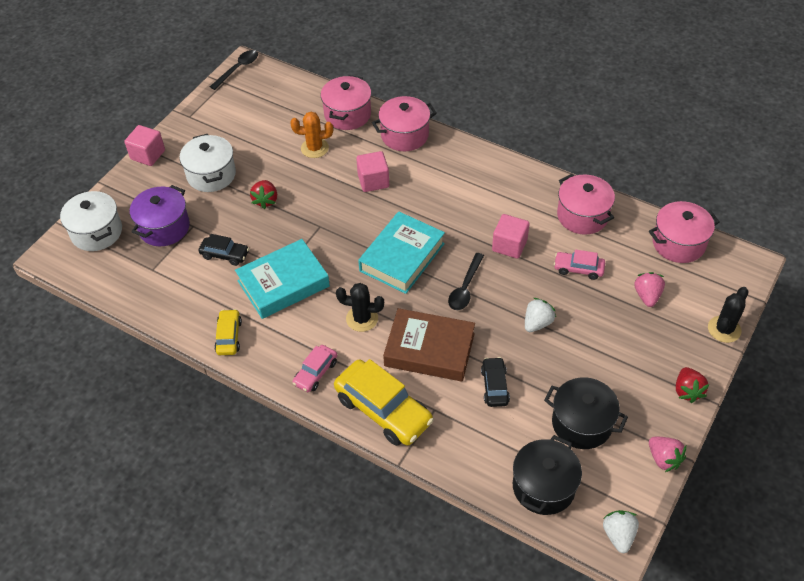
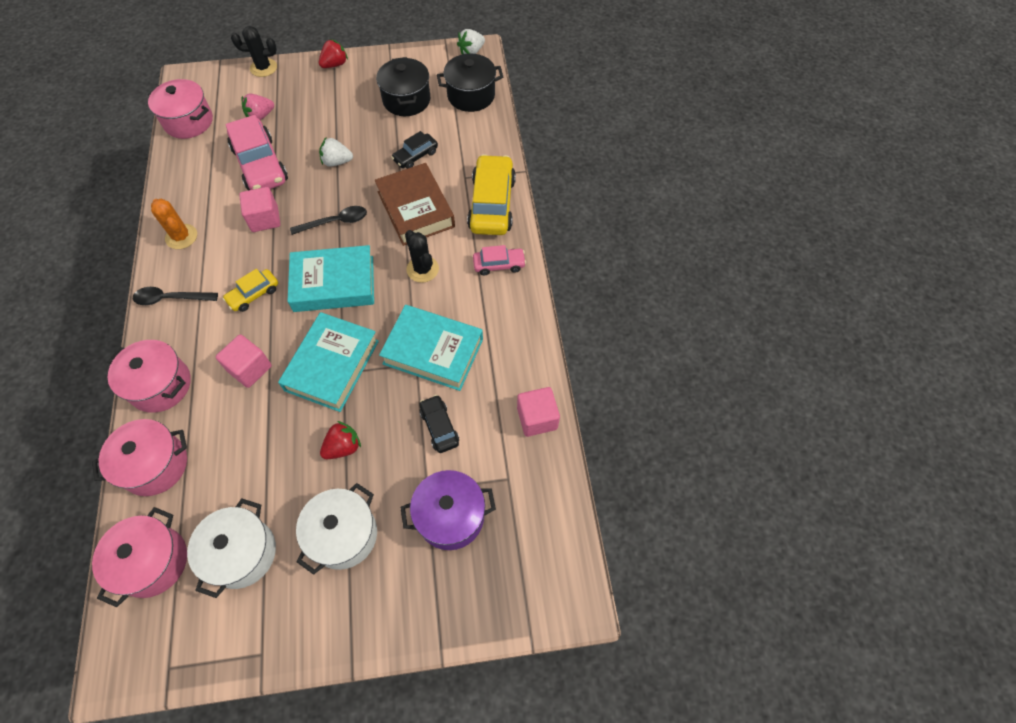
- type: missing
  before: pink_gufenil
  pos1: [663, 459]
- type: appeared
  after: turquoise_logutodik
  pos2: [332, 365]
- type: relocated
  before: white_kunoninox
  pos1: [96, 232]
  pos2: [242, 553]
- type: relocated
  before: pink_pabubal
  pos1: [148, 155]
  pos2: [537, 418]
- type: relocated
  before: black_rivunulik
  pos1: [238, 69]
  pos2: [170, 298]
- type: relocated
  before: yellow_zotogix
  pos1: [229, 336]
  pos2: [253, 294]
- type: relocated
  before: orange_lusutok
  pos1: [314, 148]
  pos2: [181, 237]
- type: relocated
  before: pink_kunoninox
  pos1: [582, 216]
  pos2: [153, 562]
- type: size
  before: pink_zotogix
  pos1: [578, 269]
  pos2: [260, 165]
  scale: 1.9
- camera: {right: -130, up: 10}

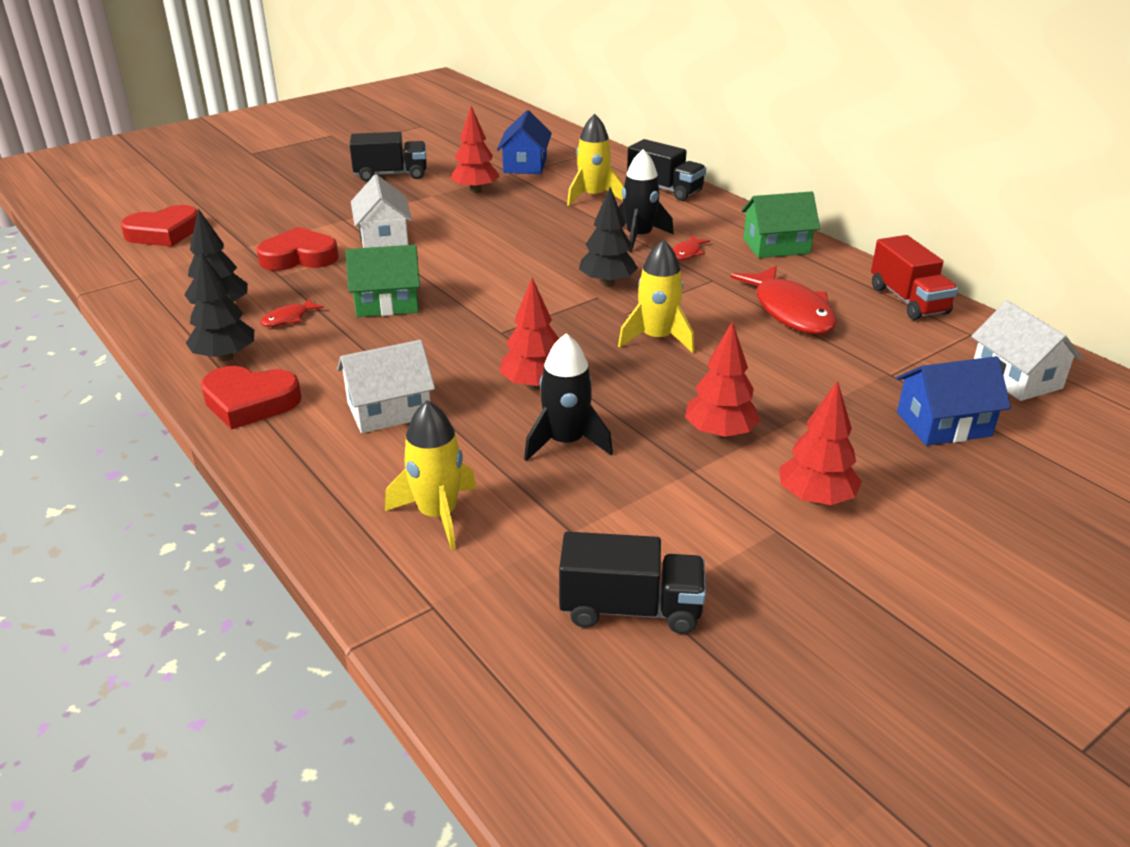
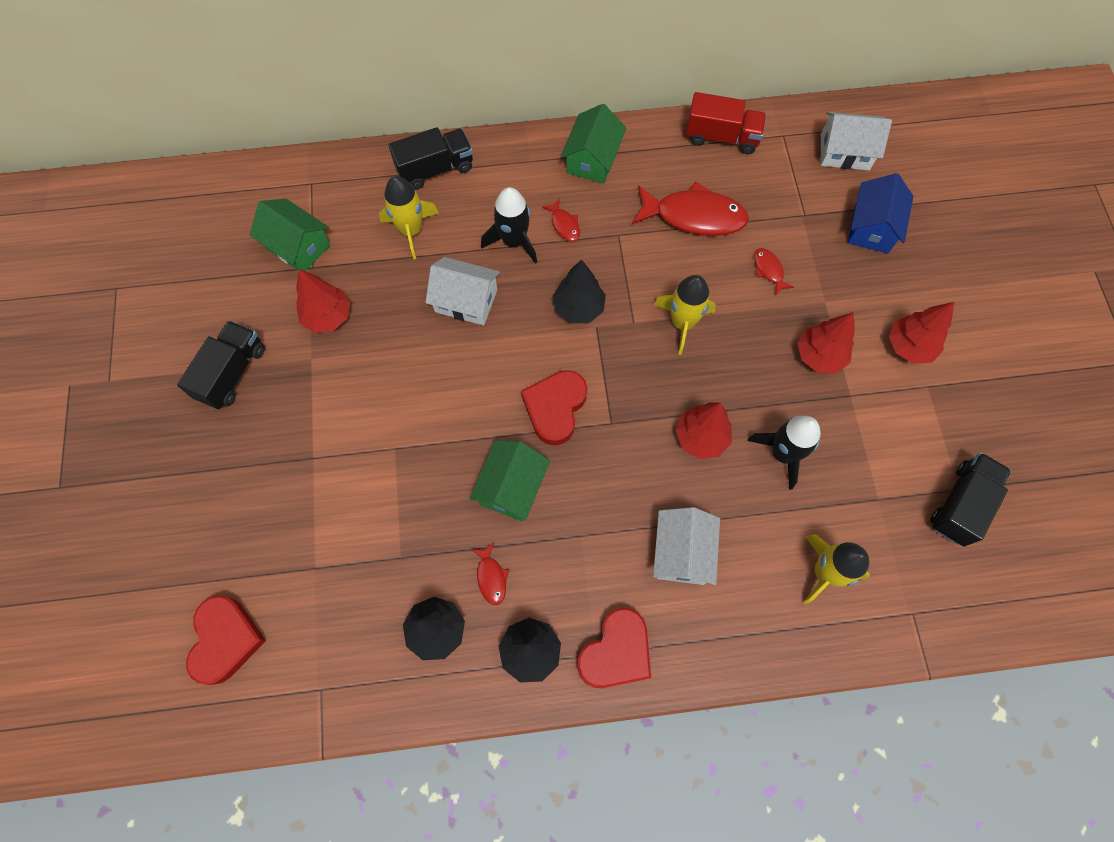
- type: appeared
  after: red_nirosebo
  pos2: [769, 270]
- type: relocated
  before: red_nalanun
  pos1: [299, 257]
  pos2: [555, 408]
- type: relocated
  before: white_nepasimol
  pos1: [383, 237]
  pos2: [466, 301]
- type: colour
  before: blue_nepasimol
  after: green_nepasimol
  pos1: [525, 165]
  pos2: [298, 246]
- camera: {right: -60, up: 35}

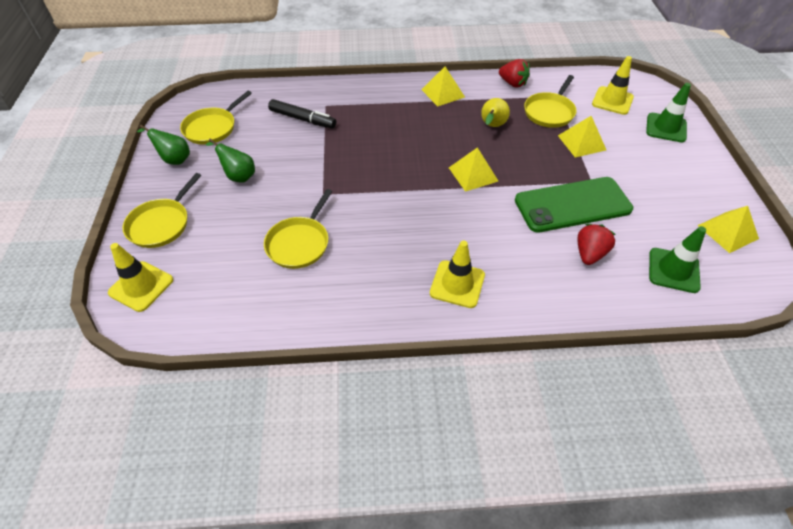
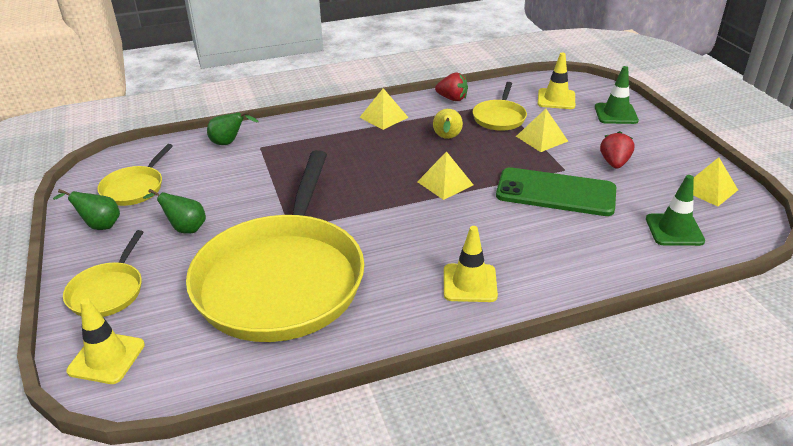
- type: missing
  before: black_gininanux
  pos1: [302, 119]
- type: appeared
  after: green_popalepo
  pos2: [229, 143]
- type: relocated
  before: red_gufenil
  pos1: [589, 254]
  pos2: [614, 163]
- type: spun
  before: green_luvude
  pos1: [572, 205]
  pos2: [555, 192]
  turn: 45
- type: size
  before: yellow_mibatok
  pos1: [299, 243]
  pos2: [282, 279]
  scale: 2.34
- camera: {right: -15, up: -15}

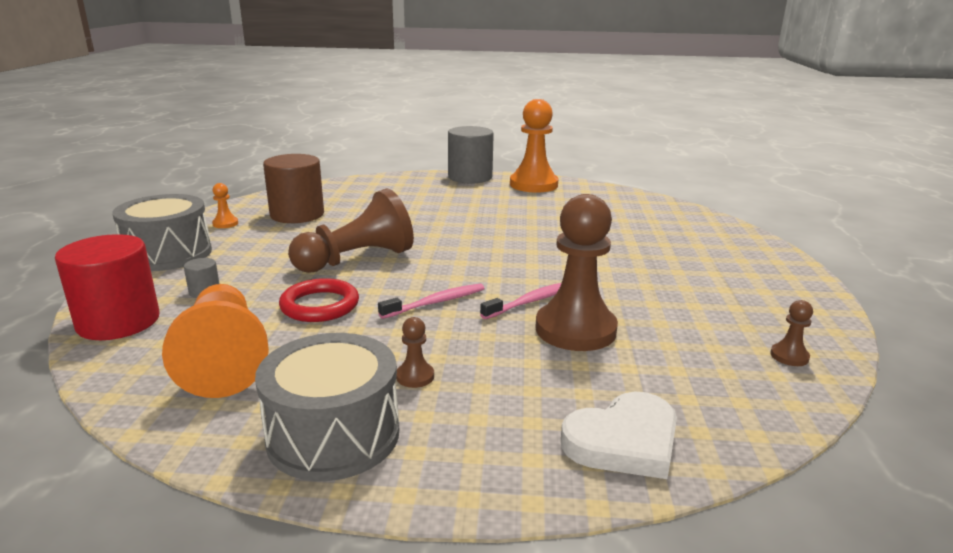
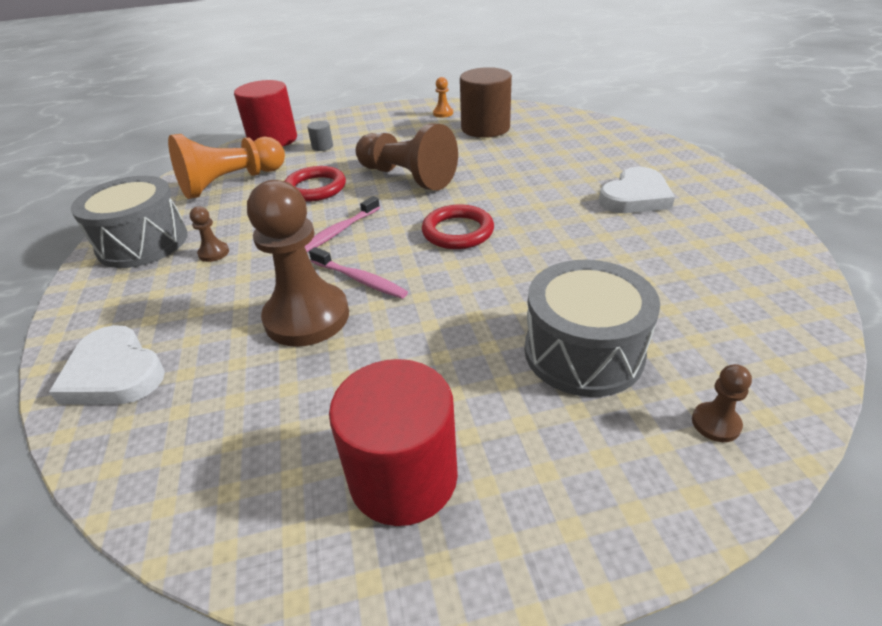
- type: missing
  before: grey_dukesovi
  pos1: [470, 177]
- type: missing
  before: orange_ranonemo
  pos1: [533, 185]
- type: appeared
  after: red_dukesovi
  pos2: [403, 476]
- type: appeared
  after: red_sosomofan
  pos2: [457, 231]
- type: appeared
  after: white_nalanun
  pos2: [635, 197]
- type: relocated
  before: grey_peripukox
  pos1: [168, 254]
  pos2: [583, 352]
- type: relocated
  before: brown_ranonemo
  pos1: [789, 356]
  pos2: [716, 423]
- type: spun
  before: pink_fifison
  pos1: [436, 302]
  pos2: [338, 232]
  turn: 90
- camera: {right: 75, up: 15}

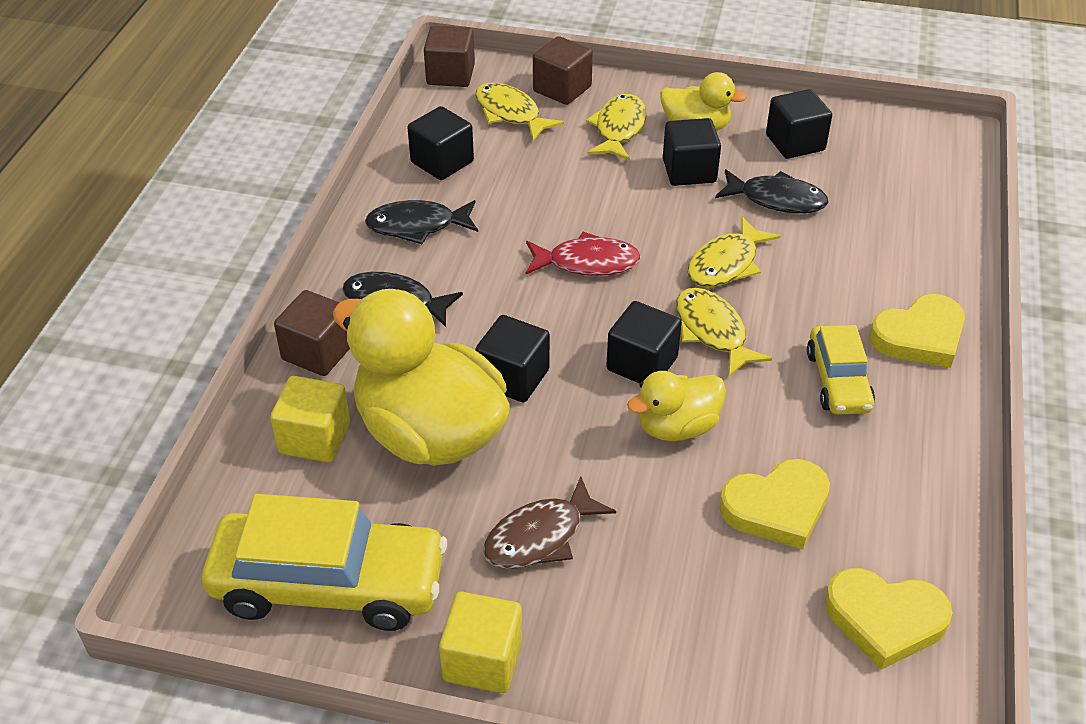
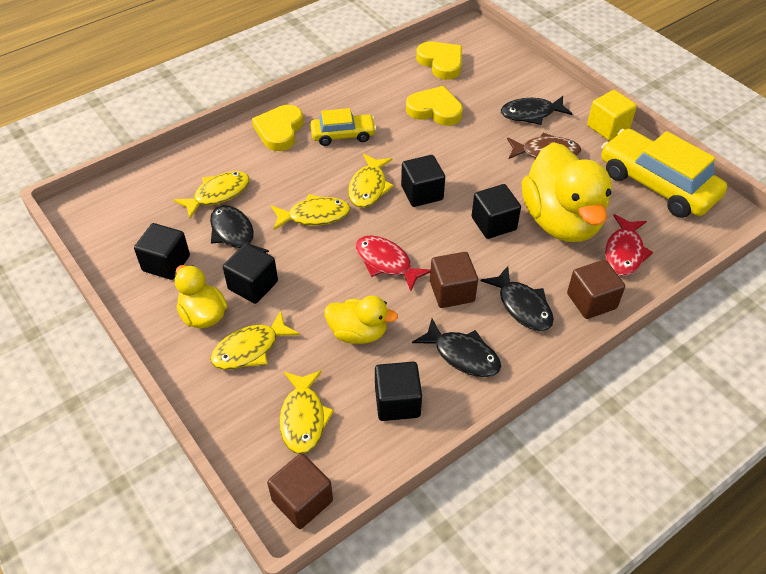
- type: appeared
  after: yellow_nirosebo
  pos2: [218, 194]
- type: appeared
  after: black_nirosebo
  pos2: [531, 114]
- type: relocated
  before: brown_pabubal
  pos1: [562, 89]
  pos2: [452, 291]
- type: relocated
  before: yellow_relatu
  pos1: [676, 427]
  pos2: [358, 333]
- type: exchanged
  before: yellow_pabubal
  after: red_nirosebo
  pos1: [314, 438]
  pos2: [624, 252]
- type: spun
  before: yellow_zotogix
  pos1: [838, 381]
  pos2: [343, 135]
  turn: 45
- type: spun
  before: yellow_nalanun
  pos1: [919, 336]
  pos2: [279, 131]
  turn: -90
- camera: {right: -140, up: 5}

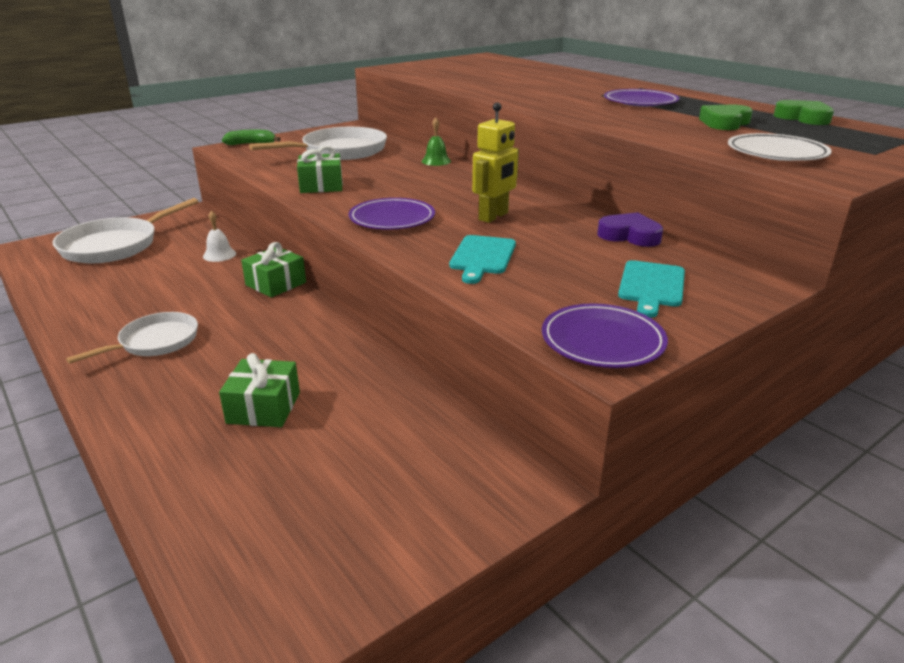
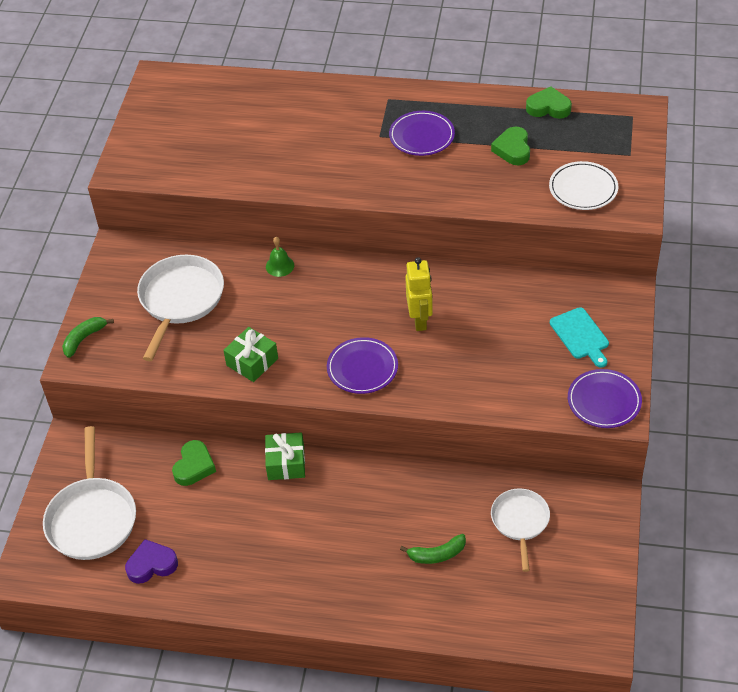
- type: missing
  before: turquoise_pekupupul
  pos1: [482, 257]
- type: relocated
  before: white_mibatok
  pos1: [155, 342]
  pos2: [520, 522]
- type: relocated
  before: purple_nalanun
  pos1: [629, 235]
  pos2: [151, 564]
- type: exchanged
  before: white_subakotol
  after: green_nalanun
  pos1: [219, 255]
  pos2: [194, 466]
- type: exchanged
  before: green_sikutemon
  after: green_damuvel
  pos1: [264, 407]
  pos2: [437, 554]
- camera: {right: -40, up: 20}

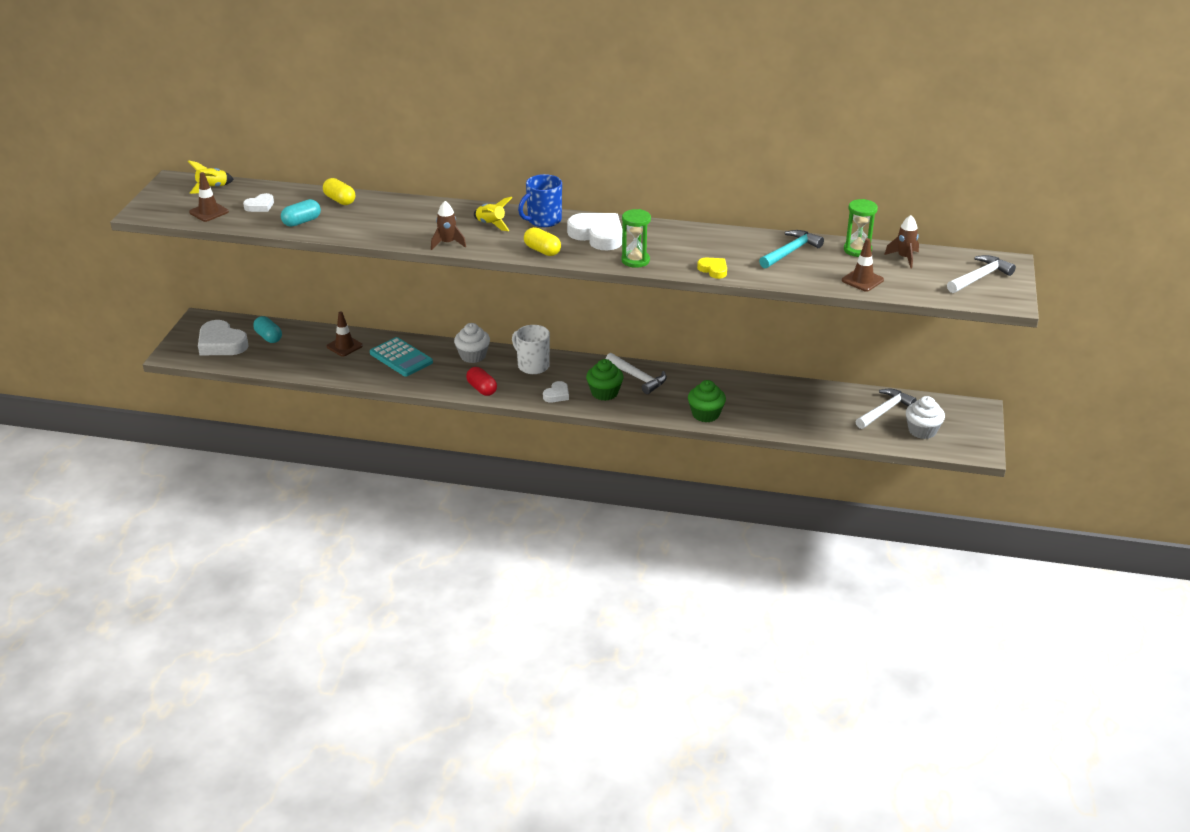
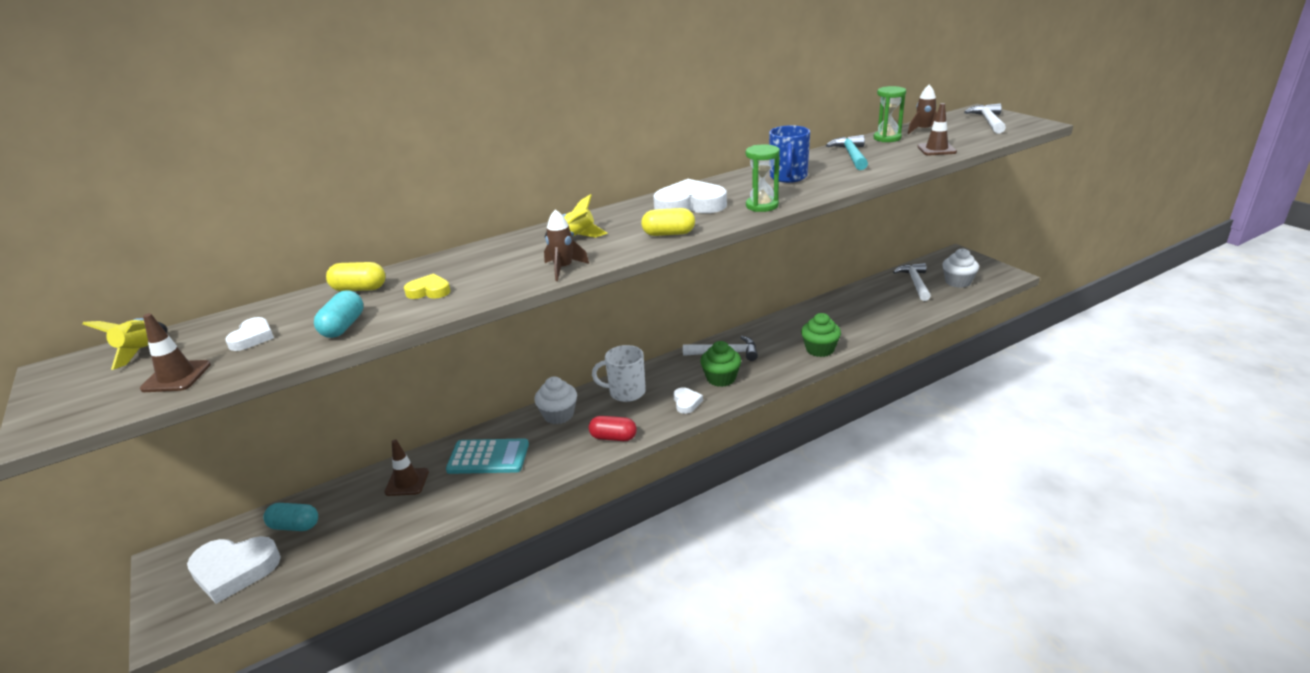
- type: relocated
  before: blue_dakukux
  pos1: [543, 220]
  pos2: [788, 177]
- type: relocated
  before: yellow_nalanun
  pos1: [713, 270]
  pos2: [429, 291]
- camera: {right: -40, up: -5}

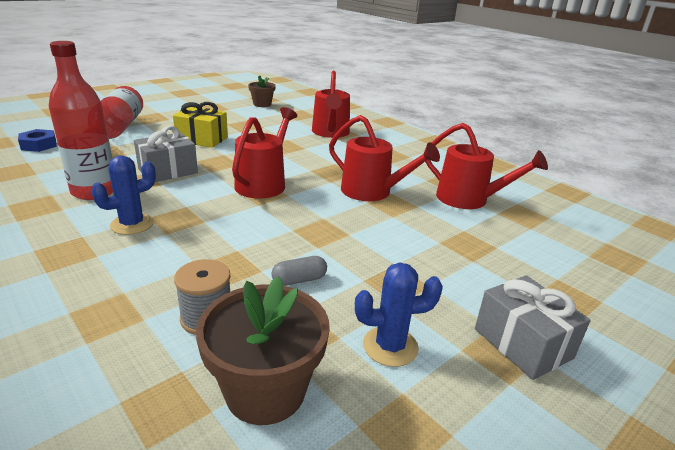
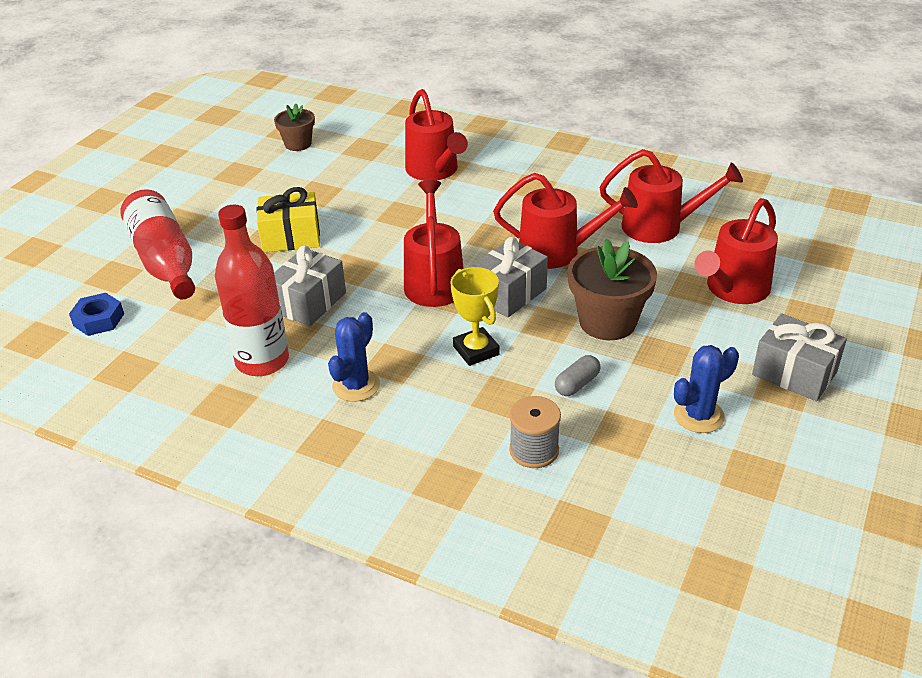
- type: appeared
  after: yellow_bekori
  pos2: [476, 350]
- type: appeared
  after: grey_sikutemon
  pos2: [509, 293]
- type: appeared
  after: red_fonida
  pos2: [734, 289]
- type: relocated
  before: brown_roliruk
  pos1: [265, 391]
  pos2: [607, 322]
- camera: {right: -20, up: 10}

